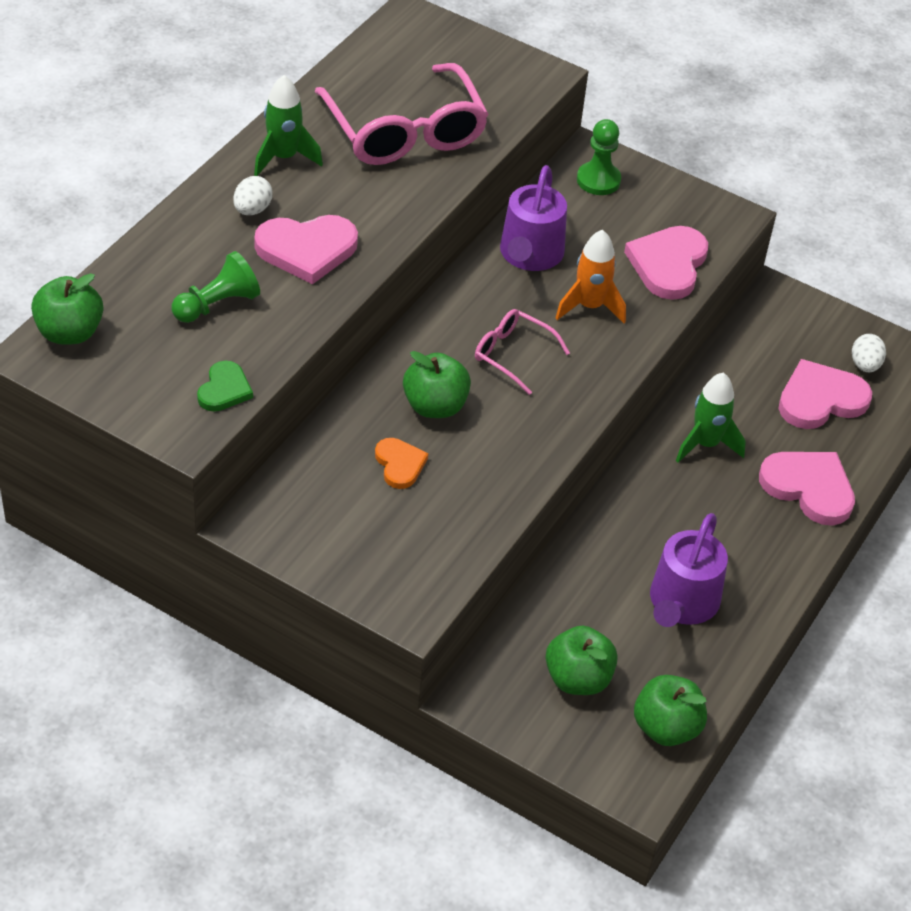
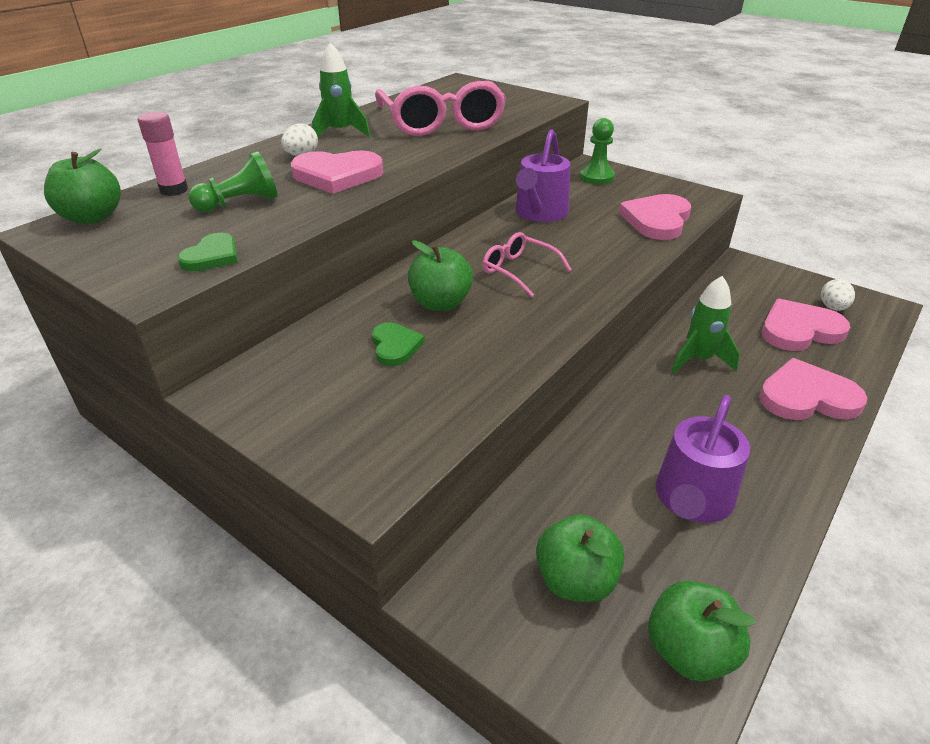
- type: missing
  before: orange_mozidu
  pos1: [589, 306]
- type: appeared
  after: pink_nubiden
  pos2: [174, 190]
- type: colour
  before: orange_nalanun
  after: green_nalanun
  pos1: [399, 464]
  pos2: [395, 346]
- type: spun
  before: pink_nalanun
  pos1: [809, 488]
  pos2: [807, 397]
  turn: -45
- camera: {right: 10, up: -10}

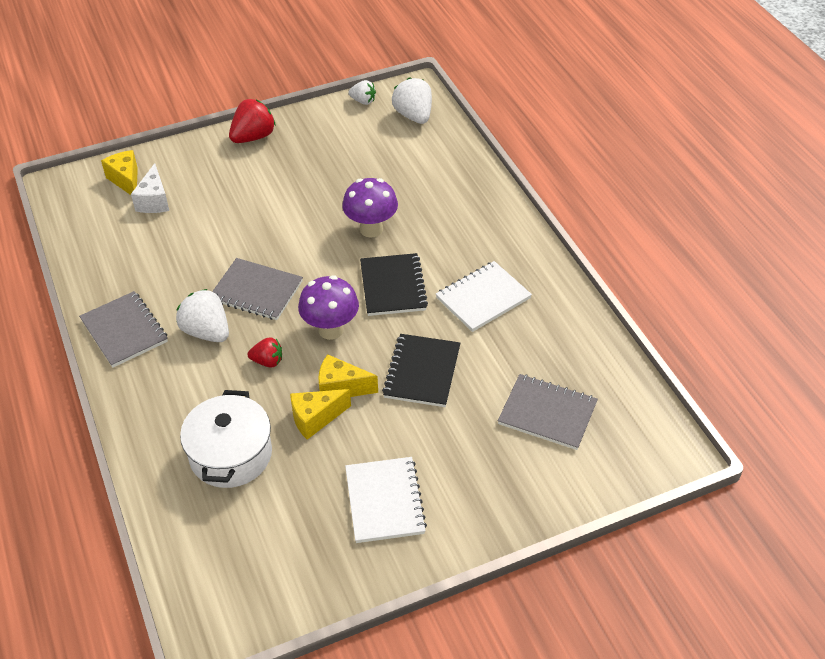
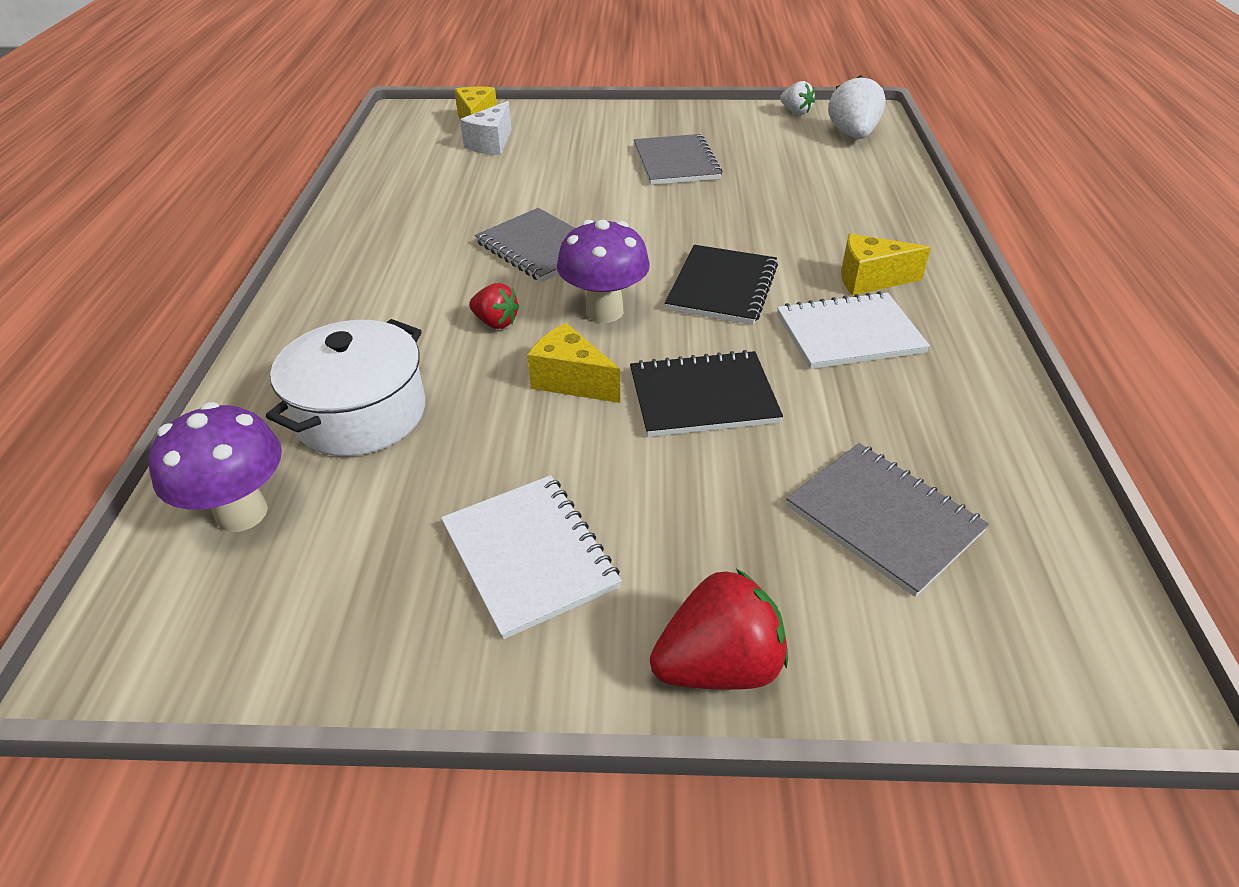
- type: missing
  before: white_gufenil
  pos1: [207, 332]
- type: relocated
  before: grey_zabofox
  pos1: [124, 331]
  pos2: [676, 163]
- type: relocated
  before: red_gufenil
  pos1: [253, 137]
  pos2: [719, 665]
- type: relocated
  before: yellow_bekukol
  pos1: [315, 418]
  pos2: [870, 280]
- type: relocated
  before: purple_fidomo
  pos1: [371, 229]
  pos2: [242, 513]
- type: spun
  before: white_zabofox
  pos1: [384, 501]
  pos2: [529, 556]
  turn: -45
- type: spun
  before: black_zabofox
  pos1: [422, 372]
  pos2: [703, 397]
  turn: 45
- camera: {right: 25, up: -5}

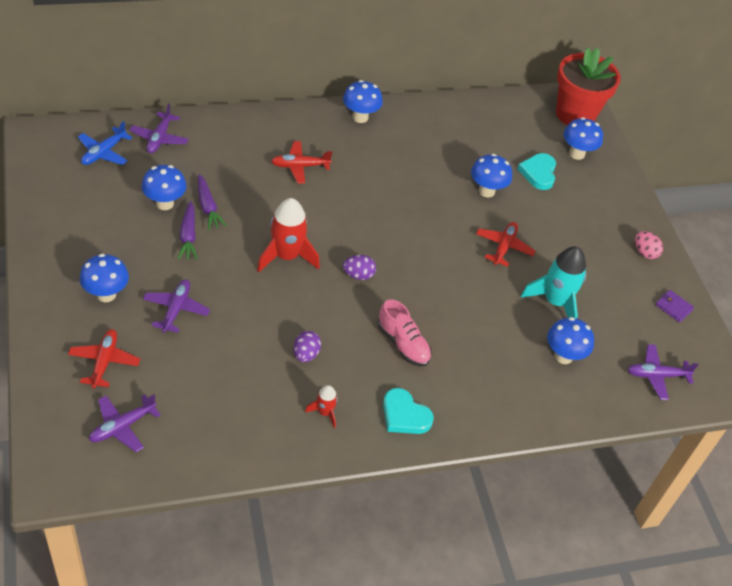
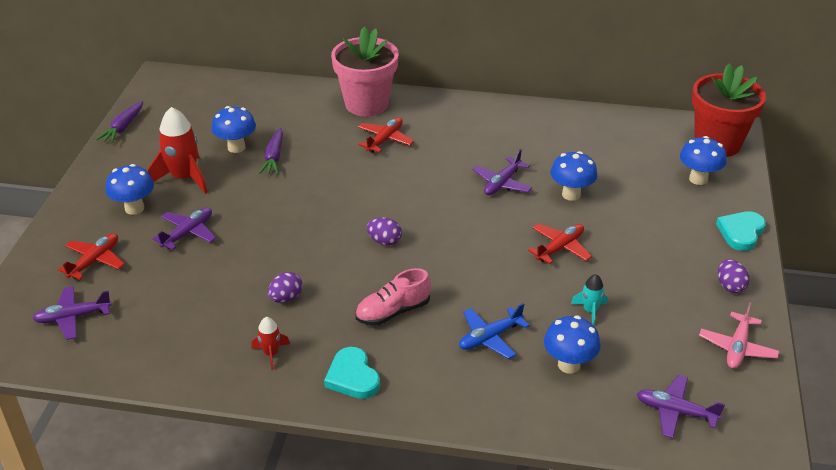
- type: missing
  before: blue_fidomo
  pos1: [360, 117]
- type: appeared
  after: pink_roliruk
  pos2: [366, 104]
- type: relocated
  before: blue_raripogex
  pos1: [103, 152]
  pos2: [490, 338]
- type: relocated
  before: purple_raripogex
  pos1: [159, 138]
  pos2: [502, 183]
- type: relocated
  before: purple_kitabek
  pos1: [188, 236]
  pos2: [123, 127]
- type: relocated
  before: red_mozidu
  pos1: [286, 256]
  pos2: [184, 178]
- type: relocated
  before: turquoise_nalanun
  pos1: [538, 173]
  pos2: [741, 232]
- type: exchanged
  before: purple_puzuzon
  after: pink_raripogex
  pos1: [673, 307]
  pos2: [737, 348]
- type: colour
  before: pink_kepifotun
  after: purple_kepifotun
  pos1: [644, 252]
  pos2: [730, 286]
- type: spun
  before: red_raripogex
  pos1: [300, 166]
  pos2: [385, 140]
  turn: 105
- type: spun
  before: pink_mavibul
  pos1: [403, 344]
  pos2: [392, 312]
  turn: 75
- type: size
  before: turquoise_mozidu
  pos1: [555, 302]
  pos2: [590, 310]
  scale: 0.51
- camera: {right: 30, up: -10}

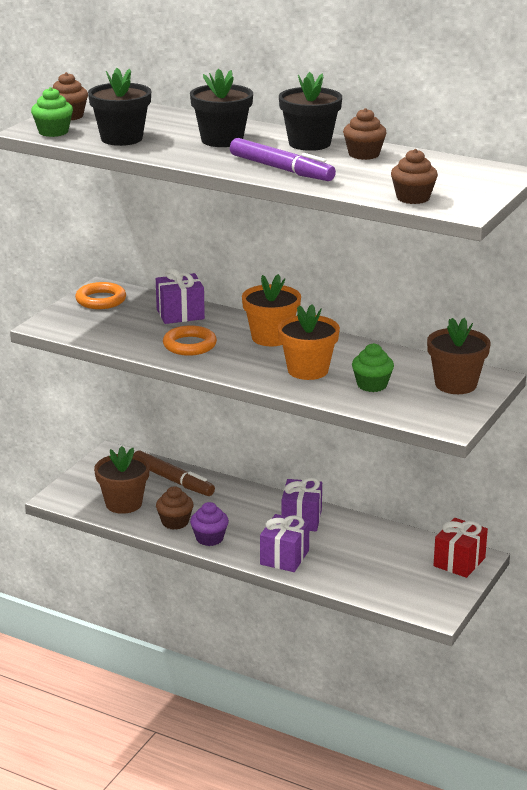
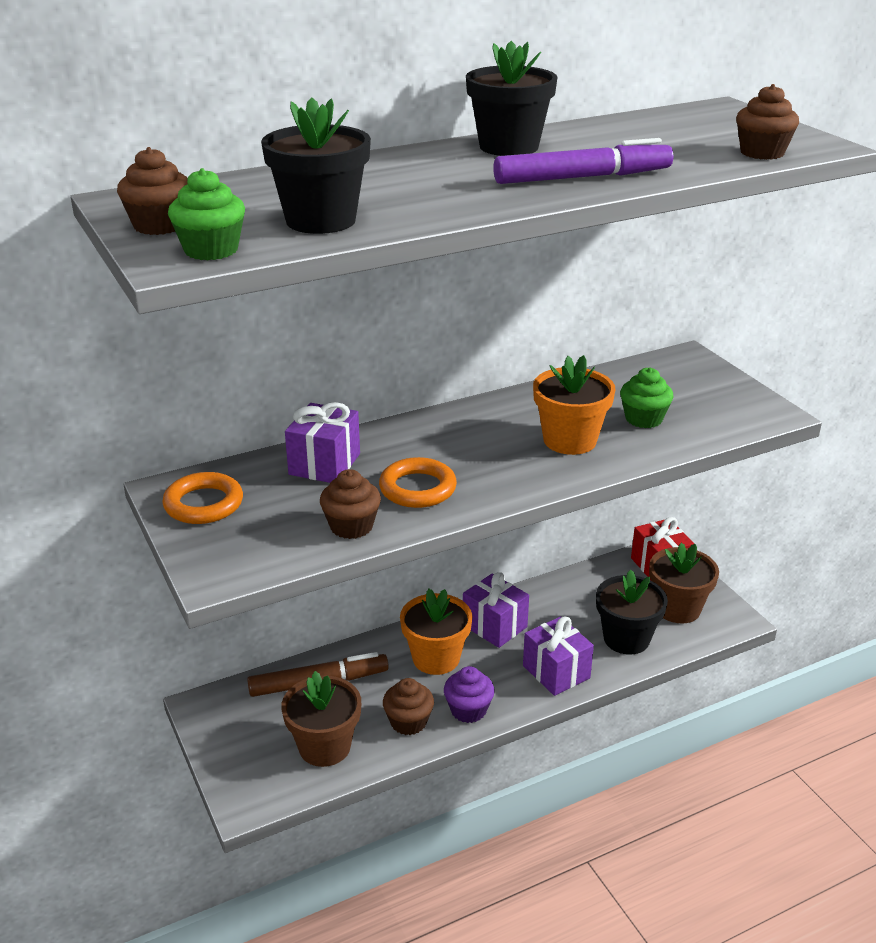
- type: relocated
  before: black_roliruk
  pos1: [222, 140]
  pos2: [626, 638]
- type: relocated
  before: orange_roliruk
  pos1: [271, 337]
  pos2: [436, 658]
- type: relocated
  before: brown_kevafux
  pos1: [364, 154]
  pos2: [351, 526]
- type: relocated
  before: brown_roliruk
  pos1: [455, 384]
  pos2: [677, 608]
- camera: {right: -55, up: 5}

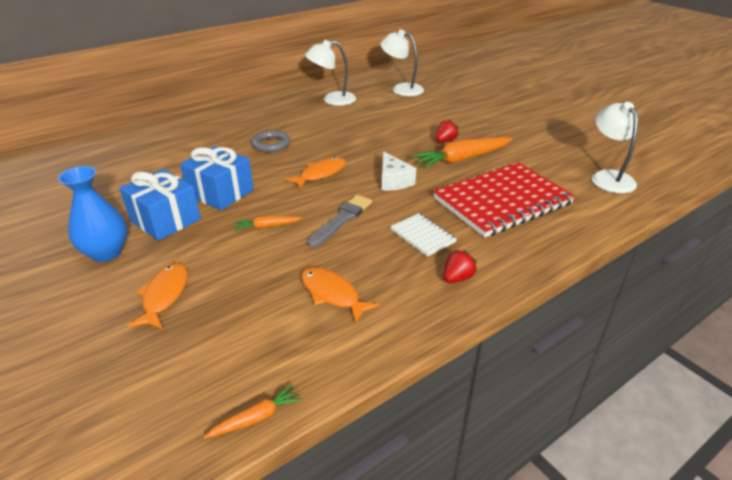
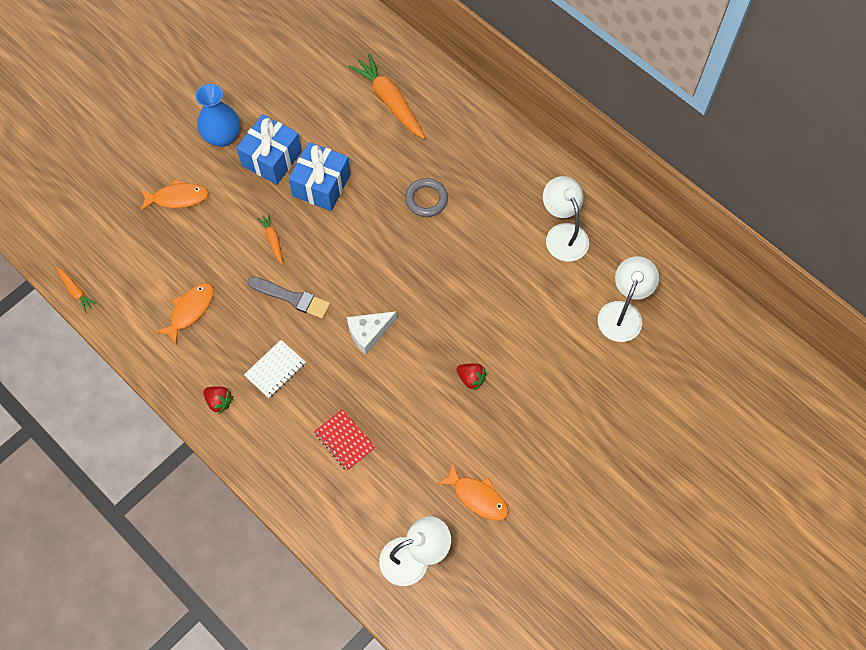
- type: relocated
  before: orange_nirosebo
  pos1: [320, 174]
  pos2: [477, 497]
- type: relocated
  before: orange_kitabek
  pos1: [461, 159]
  pos2: [390, 101]
- type: size
  before: red_zabofox
  pos1: [502, 201]
  pos2: [344, 440]
  scale: 0.45
- camera: {right: 80, up: 30}

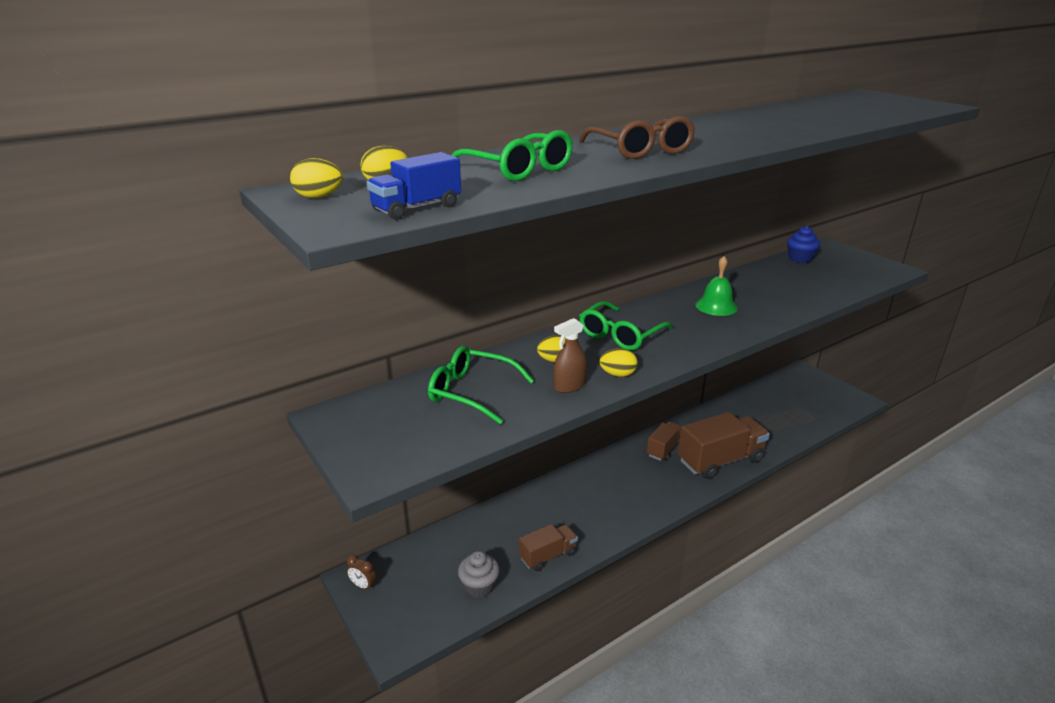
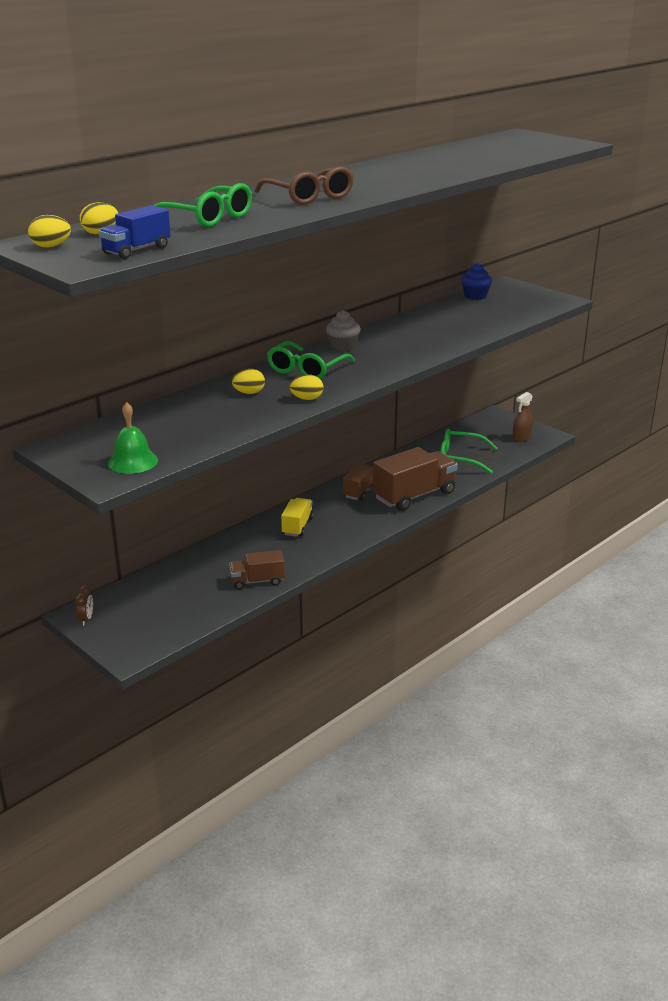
- type: appeared
  after: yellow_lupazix
  pos2: [297, 526]
- type: relocated
  before: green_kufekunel
  pos1: [471, 392]
  pos2: [460, 458]
- type: relocated
  before: grey_kevafux
  pos1: [479, 586]
  pos2: [343, 347]
- type: relocated
  before: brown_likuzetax
  pos1: [569, 386]
  pos2: [521, 438]
- type: relocated
  before: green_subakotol
  pos1: [716, 306]
  pos2: [133, 461]
- type: spun
  before: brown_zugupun
  pos1: [363, 586]
  pos2: [86, 619]
  turn: -105
- type: spun
  before: brown_lupazix
  pos1: [548, 556]
  pos2: [257, 581]
  turn: -150
- camera: {right: -10, up: 0}

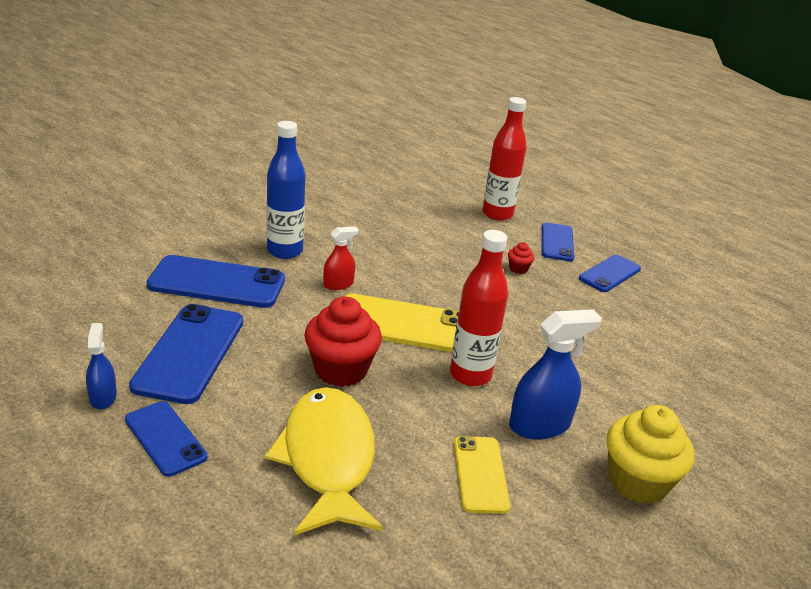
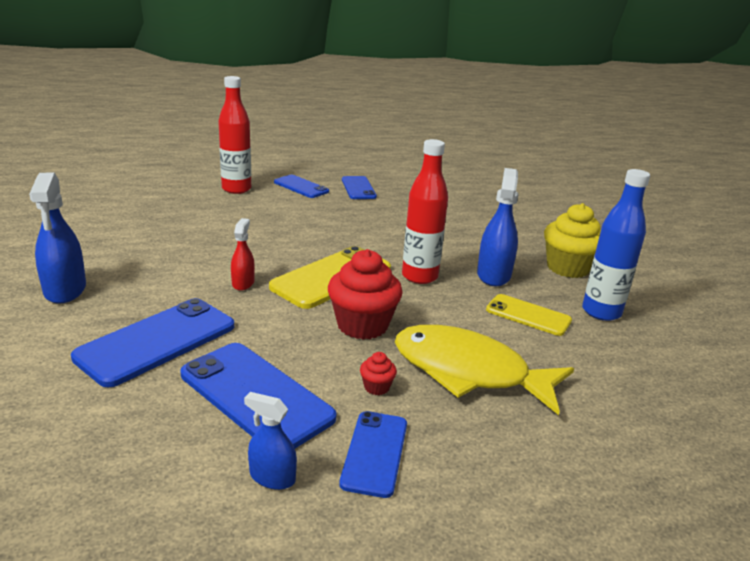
- type: appeared
  after: blue_likuzetax
  pos2: [65, 290]
- type: relocated
  before: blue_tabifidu
  pos1: [285, 251]
  pos2: [601, 312]
- type: relocated
  before: red_kevafux
  pos1: [518, 269]
  pos2: [376, 387]
- type: spun
  before: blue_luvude
  pos1: [165, 438]
  pos2: [375, 453]
  turn: -75
- camera: {right: -55, up: -5}

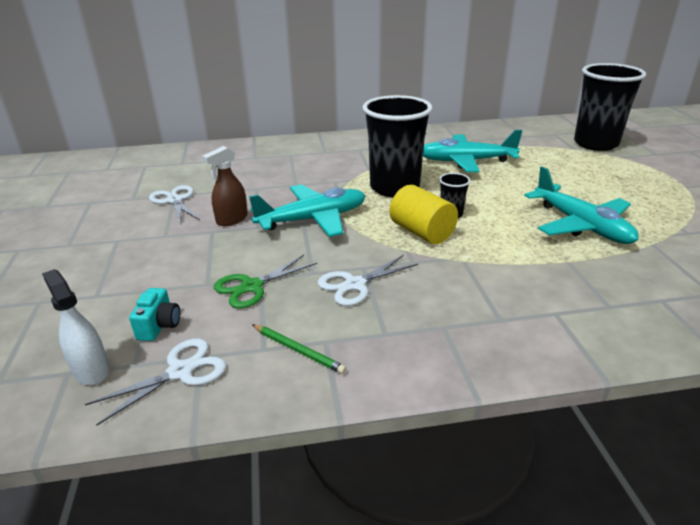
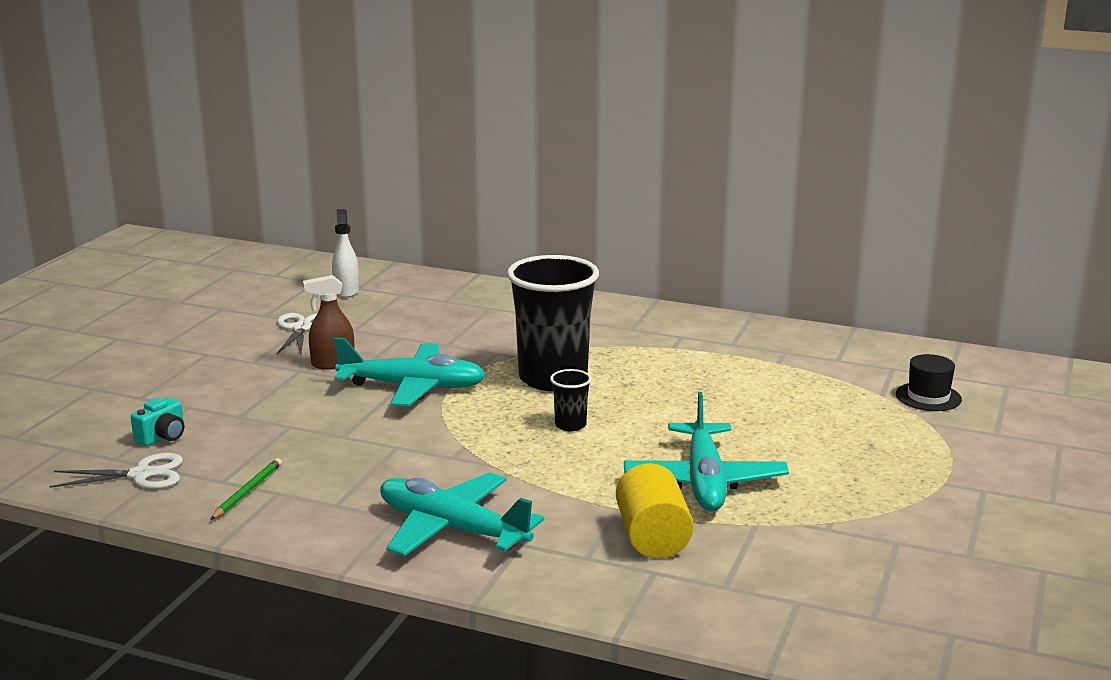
- type: missing
  before: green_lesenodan
  pos1: [252, 286]
- type: missing
  before: white_lesenodan
  pos1: [355, 284]
- type: relocated
  before: white_likuzetax
  pos1: [91, 370]
  pos2: [346, 291]
- type: relocated
  before: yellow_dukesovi
  pos1: [422, 232]
  pos2: [652, 537]
- type: relocated
  before: turquoise_raripogex
  pos1: [466, 161]
  pos2: [451, 529]
- type: exchanged
  before: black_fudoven
  after: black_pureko
  pos1: [595, 144]
  pos2: [928, 397]
- type: spun
  before: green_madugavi
  pos1: [298, 350]
  pos2: [247, 491]
  turn: -135
- camera: {right: 30, up: -10}

